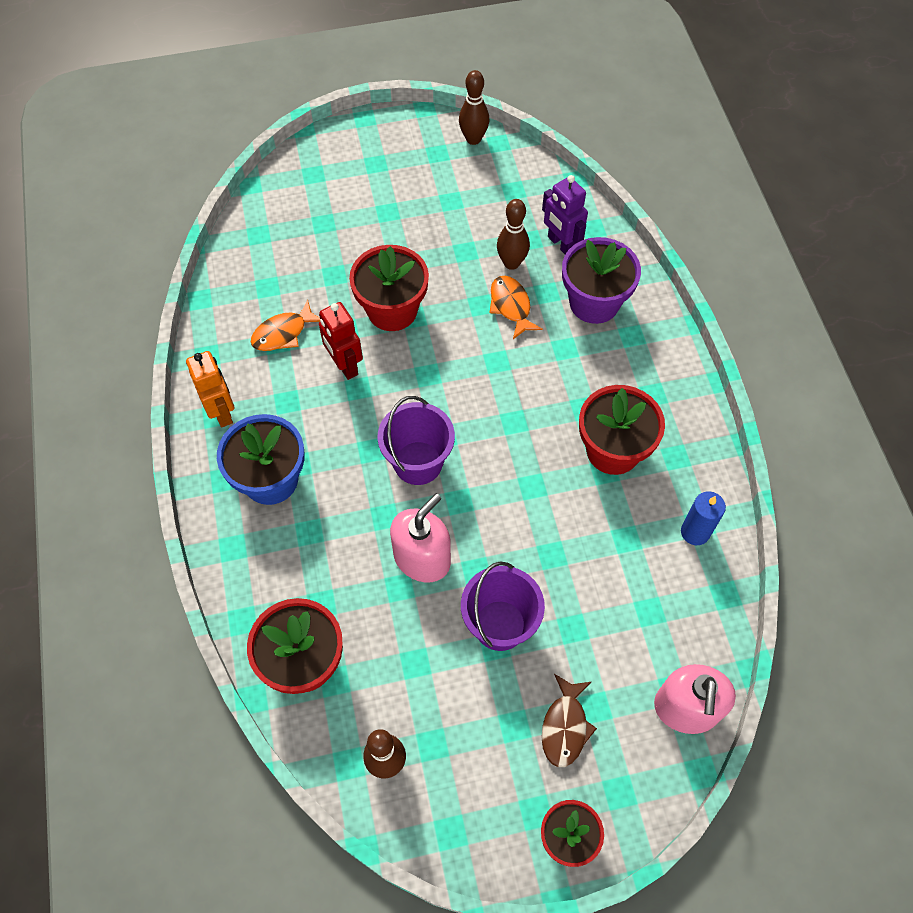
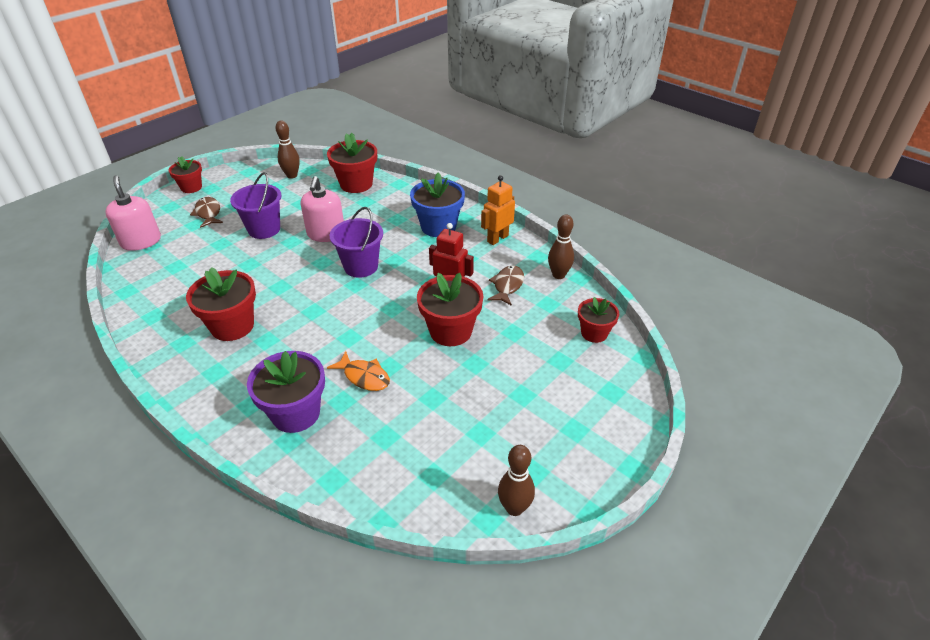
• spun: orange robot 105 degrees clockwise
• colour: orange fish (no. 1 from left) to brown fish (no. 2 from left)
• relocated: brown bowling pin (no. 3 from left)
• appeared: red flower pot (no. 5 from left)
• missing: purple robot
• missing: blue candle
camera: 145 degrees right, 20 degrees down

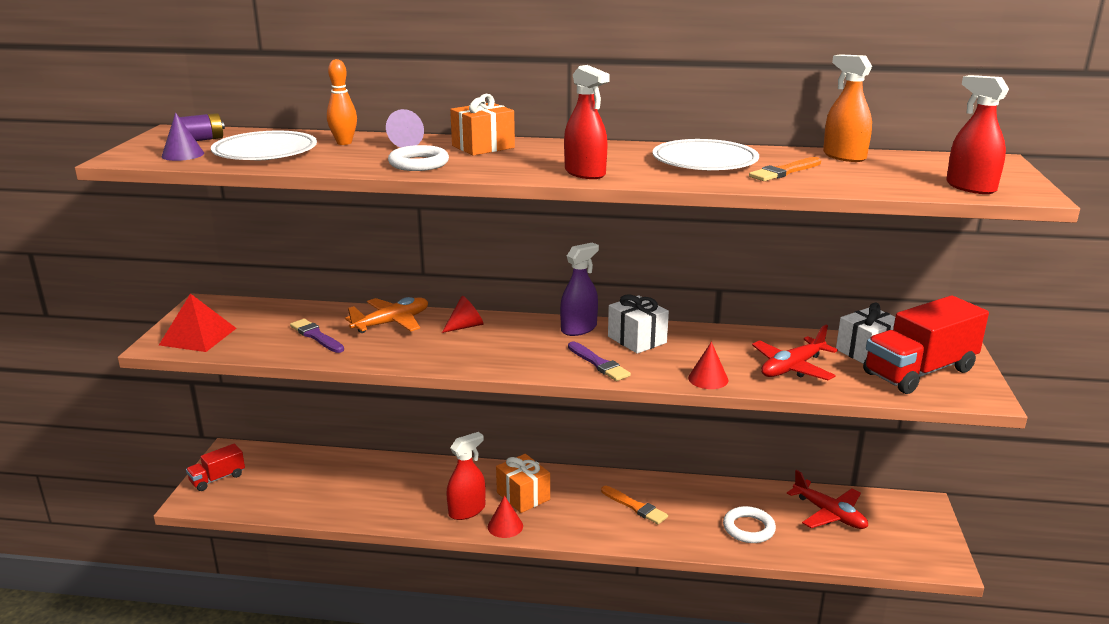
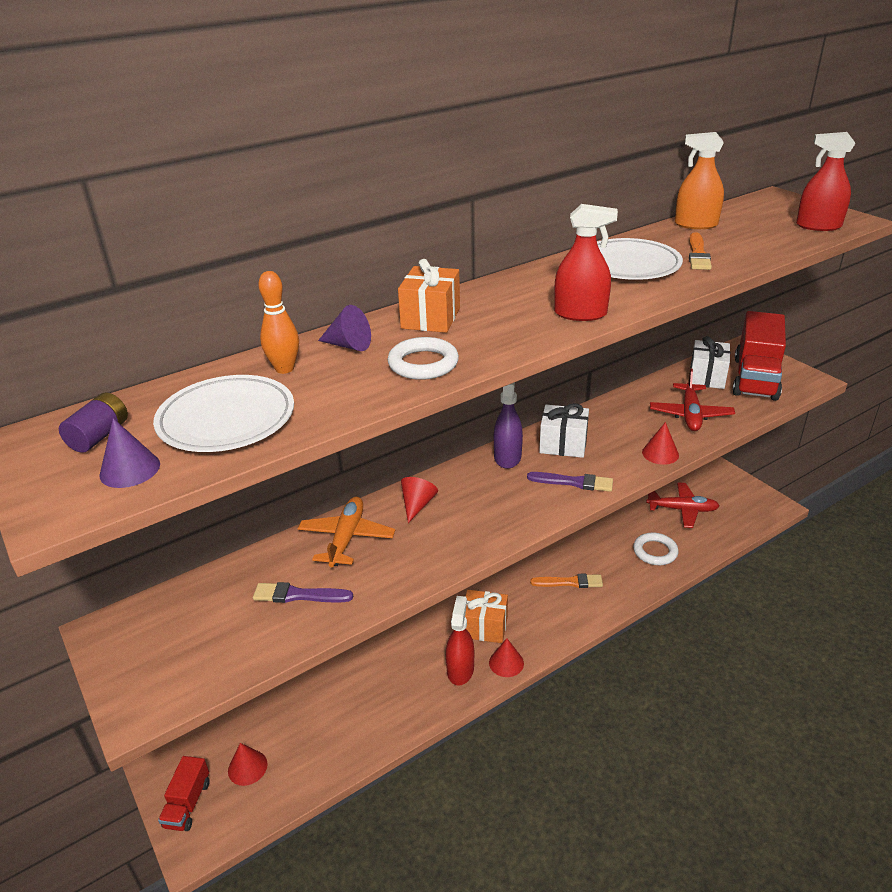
• appeared: red cone (no. 1 from left)
• missing: red pyramid
camera: 40 degrees left, 10 degrees up

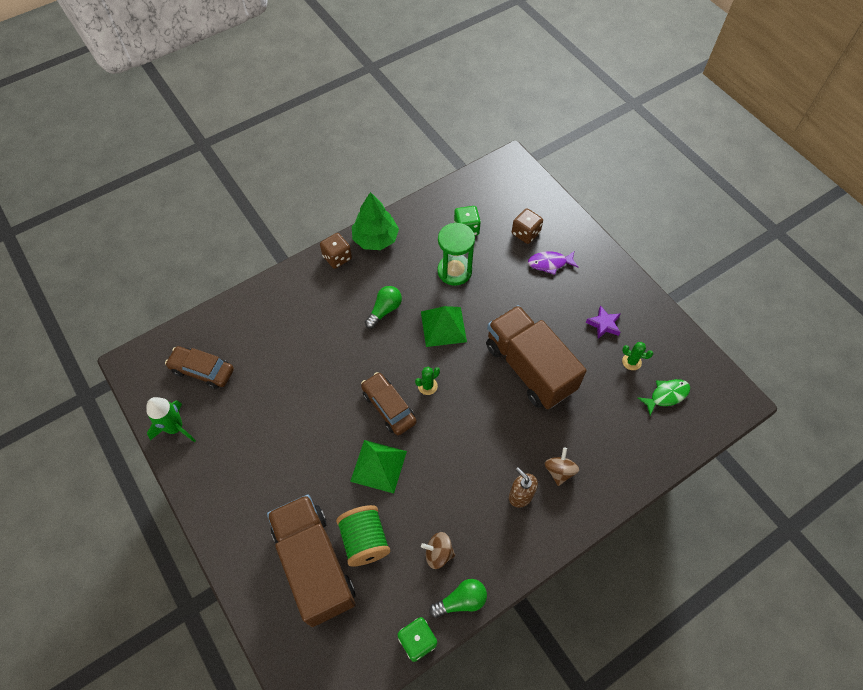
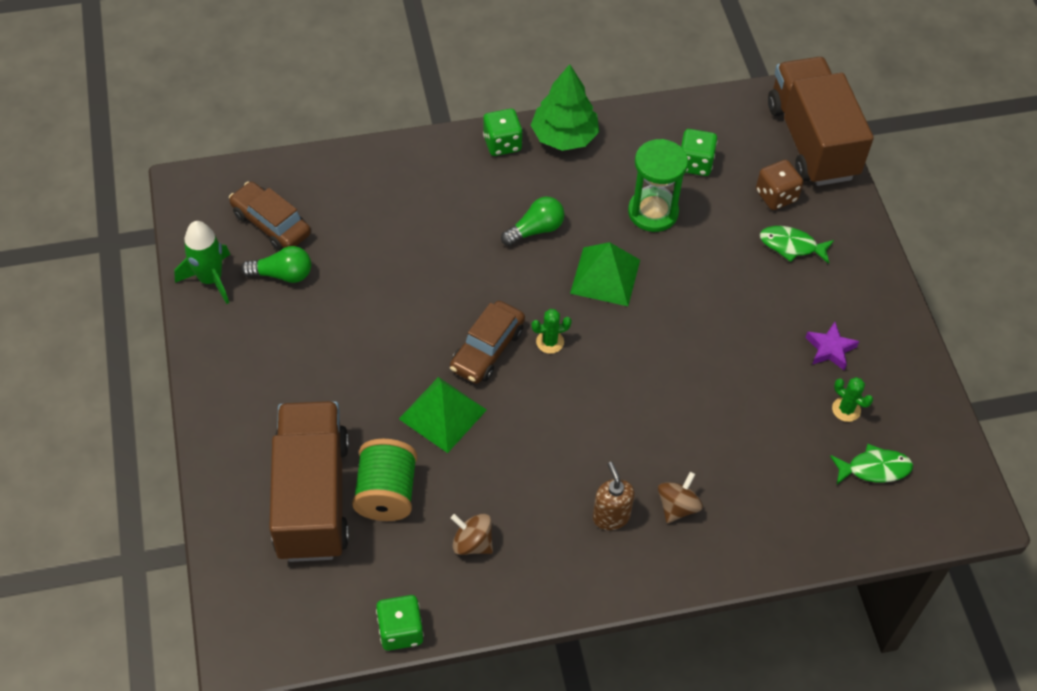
• relocated: green light bulb (no. 2 from left in the first image) to green light bulb (no. 1 from left)
• spun: brown car (no. 2 from left) 135 degrees counterclockwise
• colour: brown dice (no. 1 from left) to green dice (no. 2 from left)
• colour: purple fish to green fish (no. 1 from left)
• relocated: brown truck (no. 2 from left)
camera: 20 degrees right, 5 degrees down

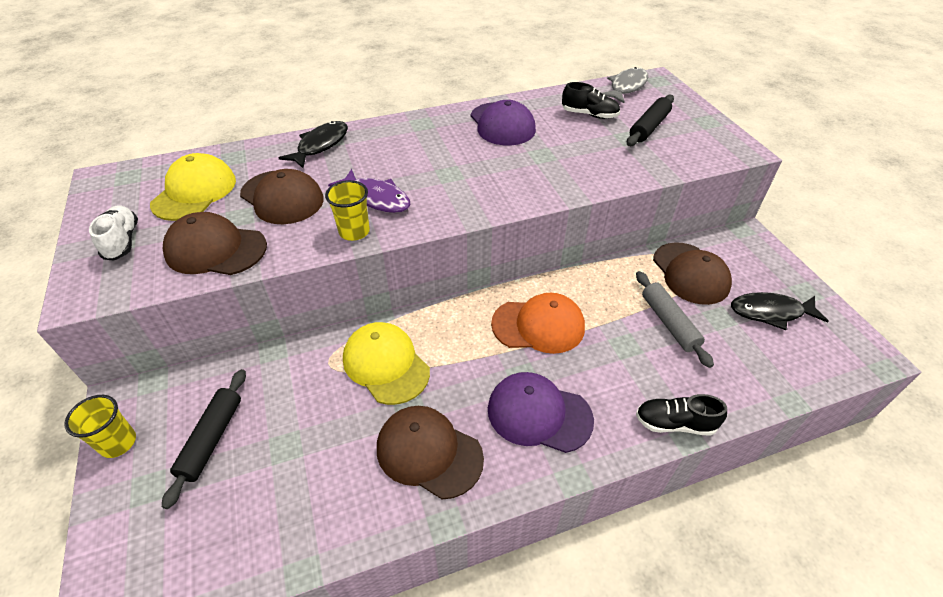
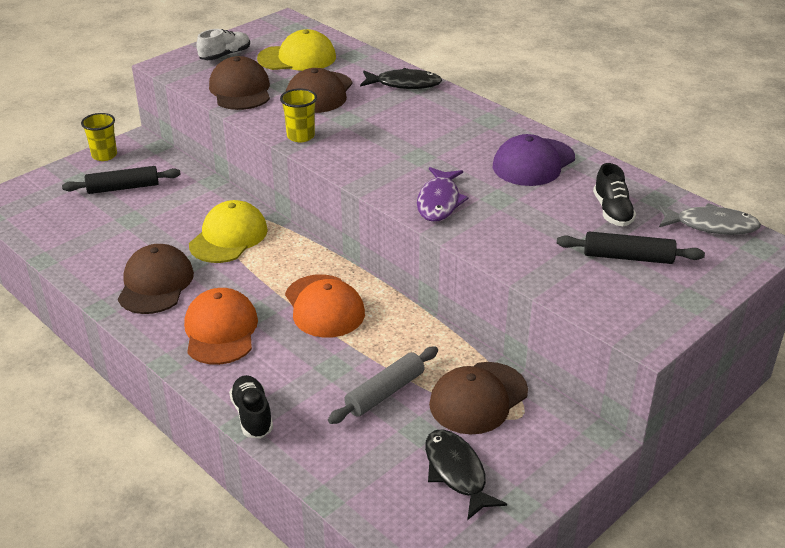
• colour: purple cap (no. 2 from left) to orange cap (no. 1 from left)
• relocated: purple fish
camera: 65 degrees right, 10 degrees down

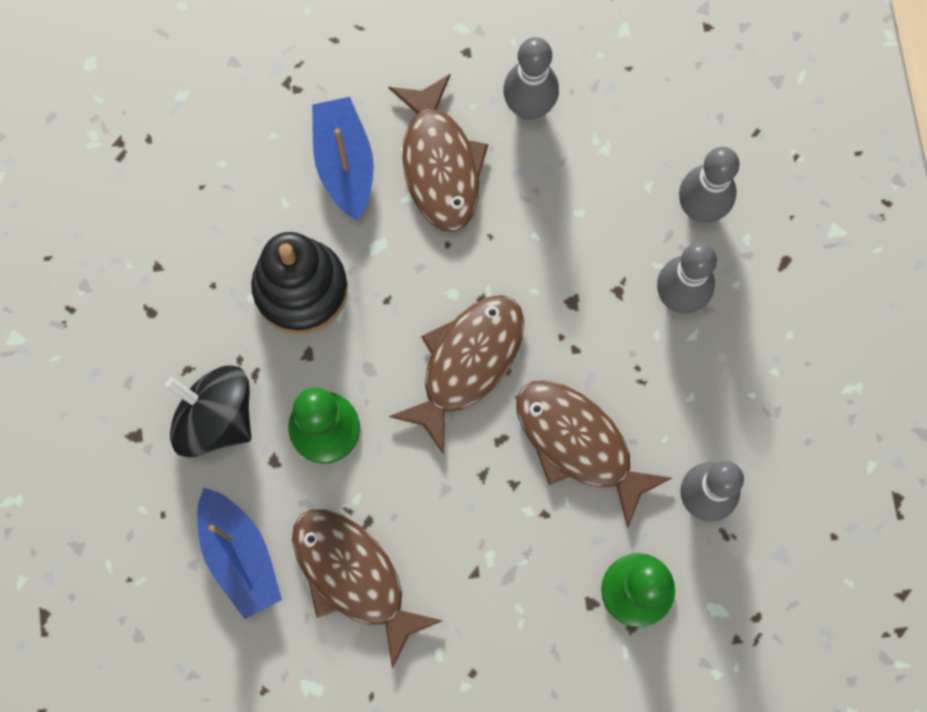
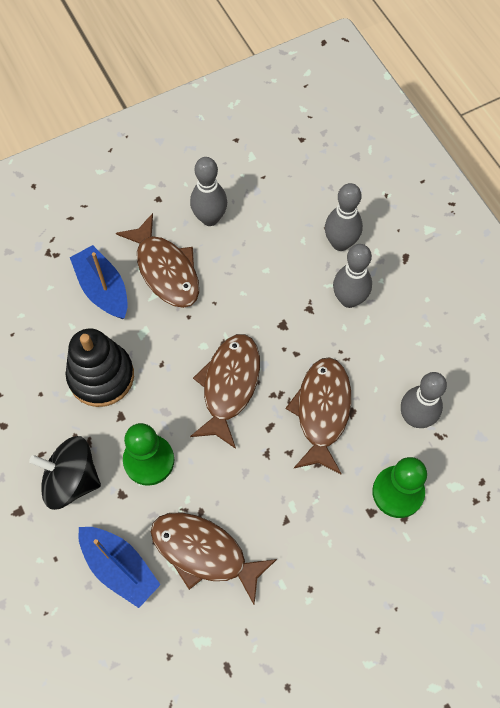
• spun: brown fish (no. 4 from left) 75 degrees clockwise
camera: 20 degrees left, 10 degrees down

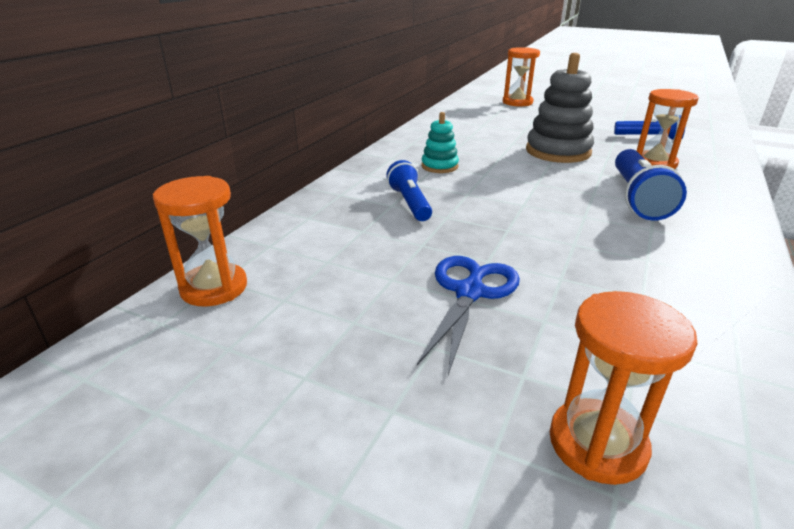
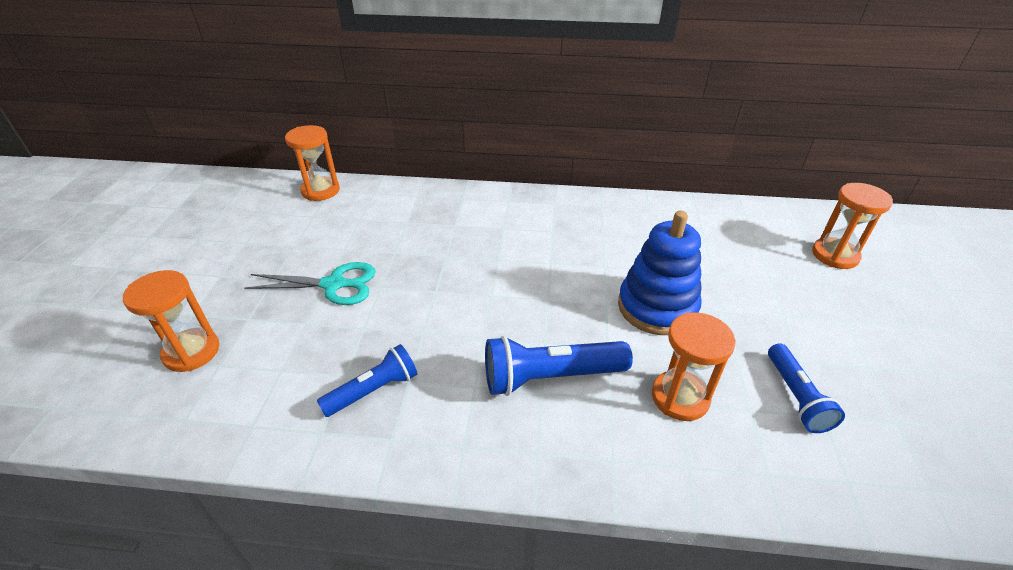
• colour: blue scissors to turquoise scissors
• relocated: blue flashlight (no. 1 from left)
• colour: grey stacking toy to blue stacking toy
• missing: turquoise stacking toy
camera: 70 degrees right, 10 degrees up

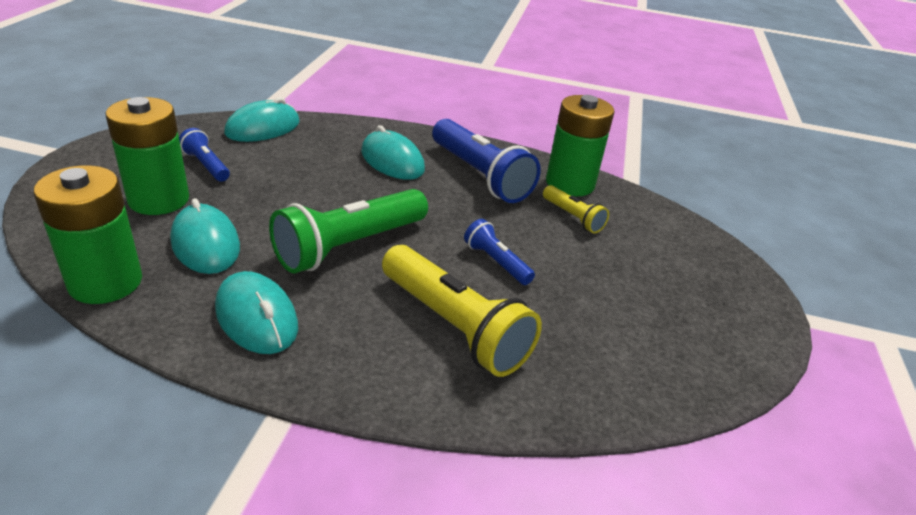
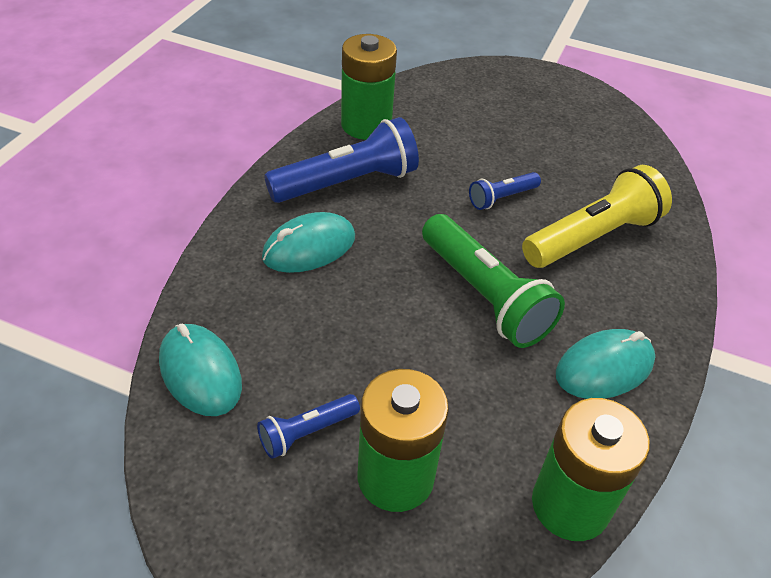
• missing: turquoise mouse (no. 1 from left)
• missing: yellow flashlight (no. 2 from left)
camera: 80 degrees left, 10 degrees up

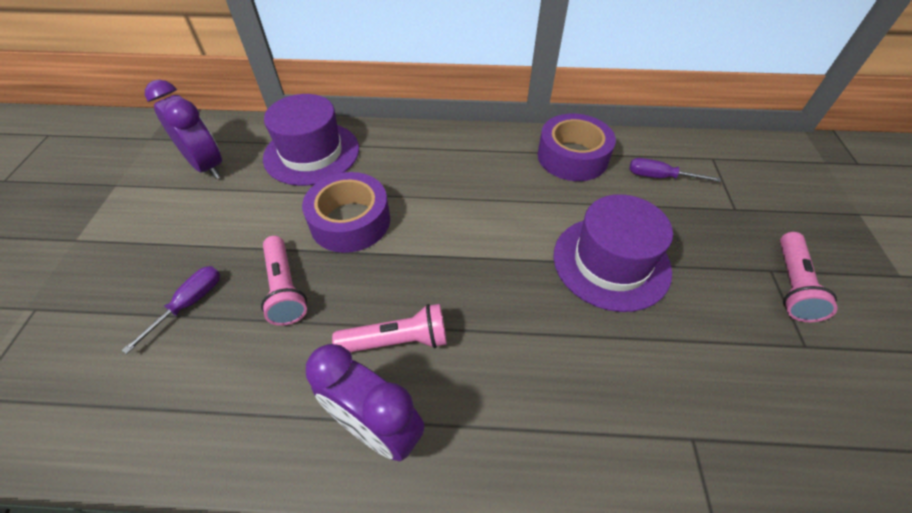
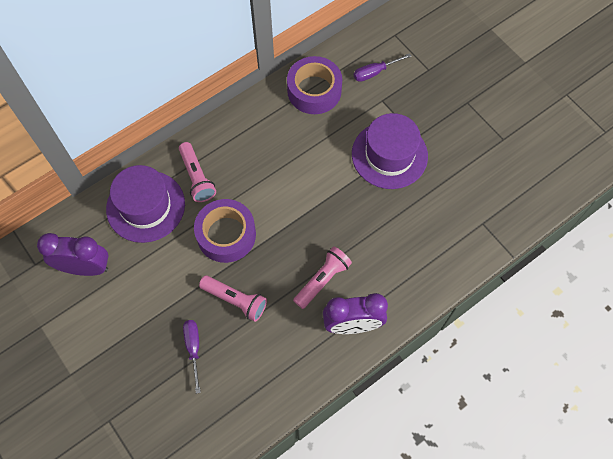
• relocated: pink flashlight (no. 3 from left in the first image) to pink flashlight (no. 1 from left)
camera: 40 degrees left, 15 degrees up

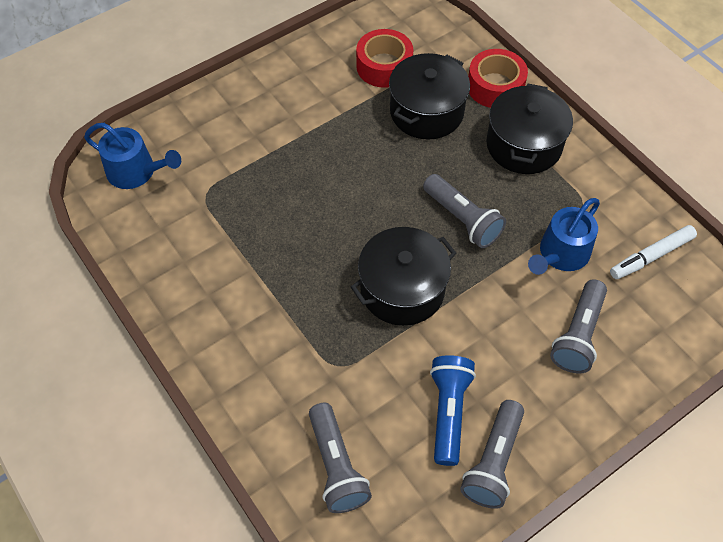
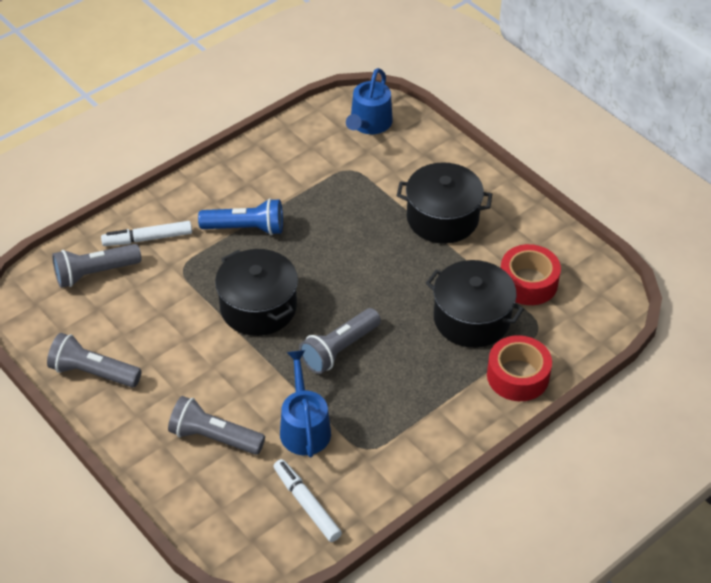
• appeared: white marker (no. 1 from left)
• relocated: blue flashlight
• spun: blue watering can (no. 2 from left in the first image) 45 degrees clockwise
• relocated: black pot (no. 3 from left in the first image) to black pot (no. 2 from left)
camera: 85 degrees right, 10 degrees down

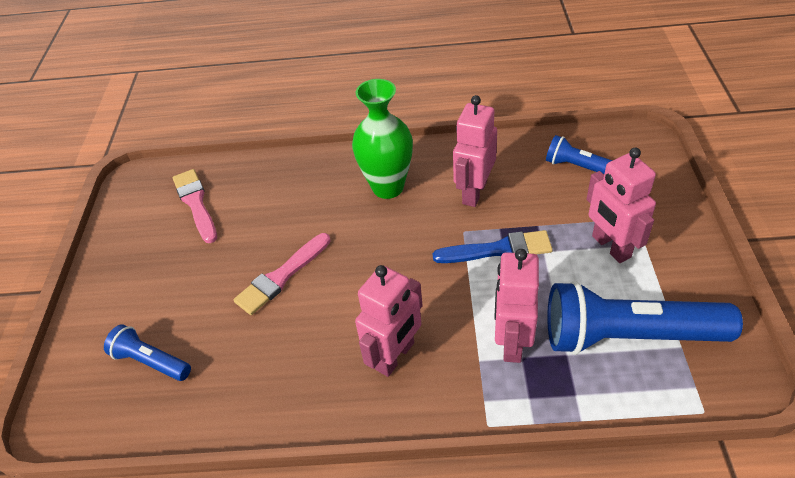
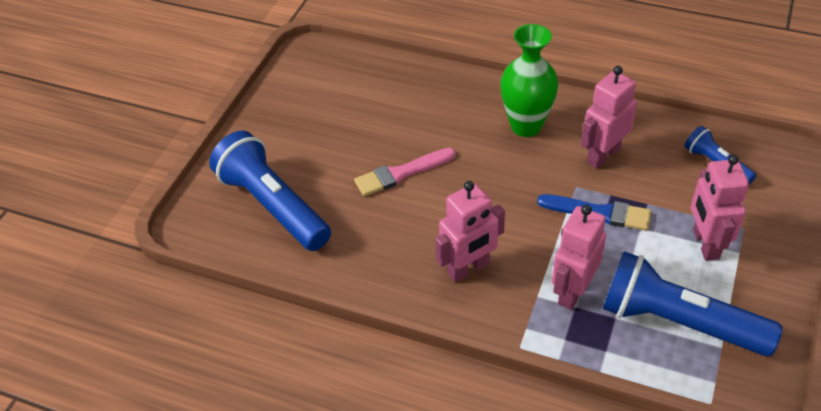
• size: blue flashlight (no. 1 from left) x1.95
• missing: pink brush (no. 1 from left)
camera: 20 degrees right, 0 degrees up

